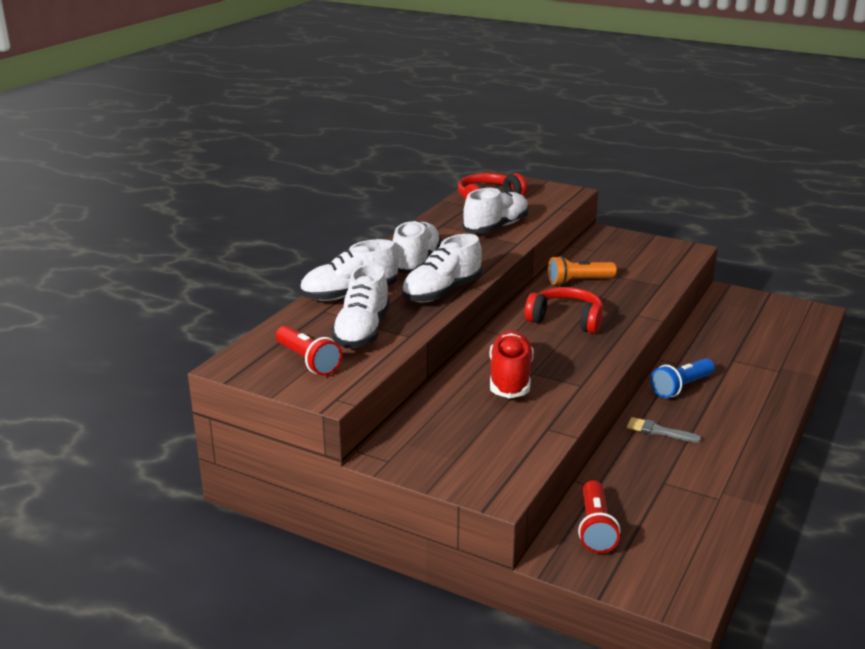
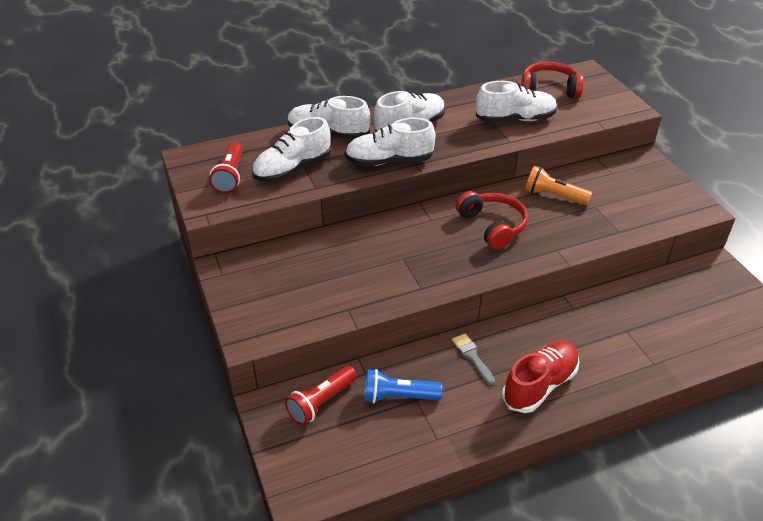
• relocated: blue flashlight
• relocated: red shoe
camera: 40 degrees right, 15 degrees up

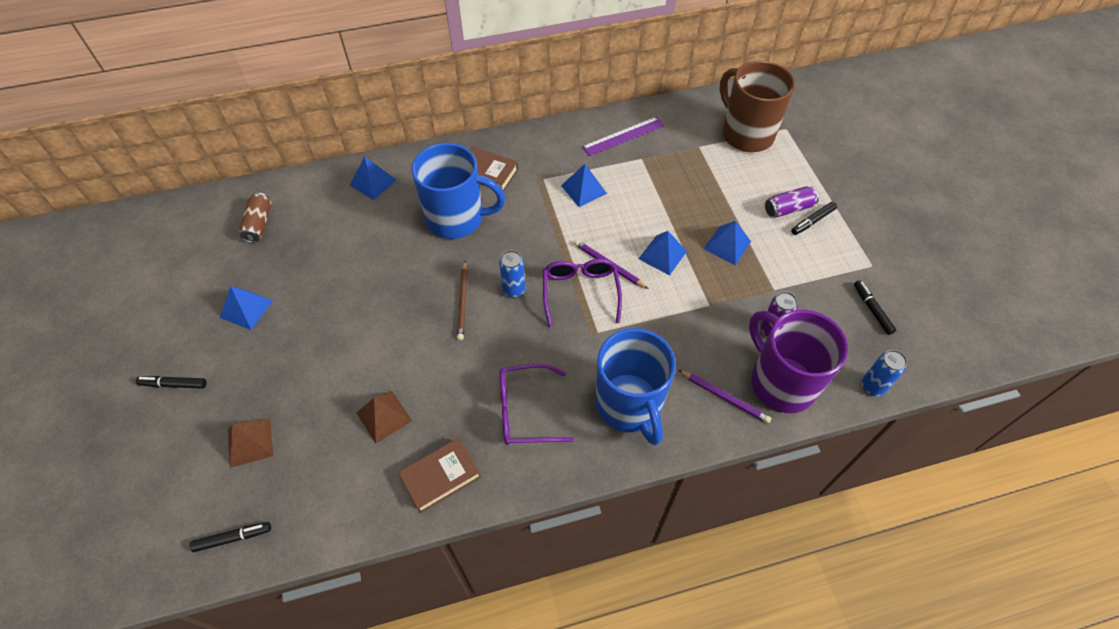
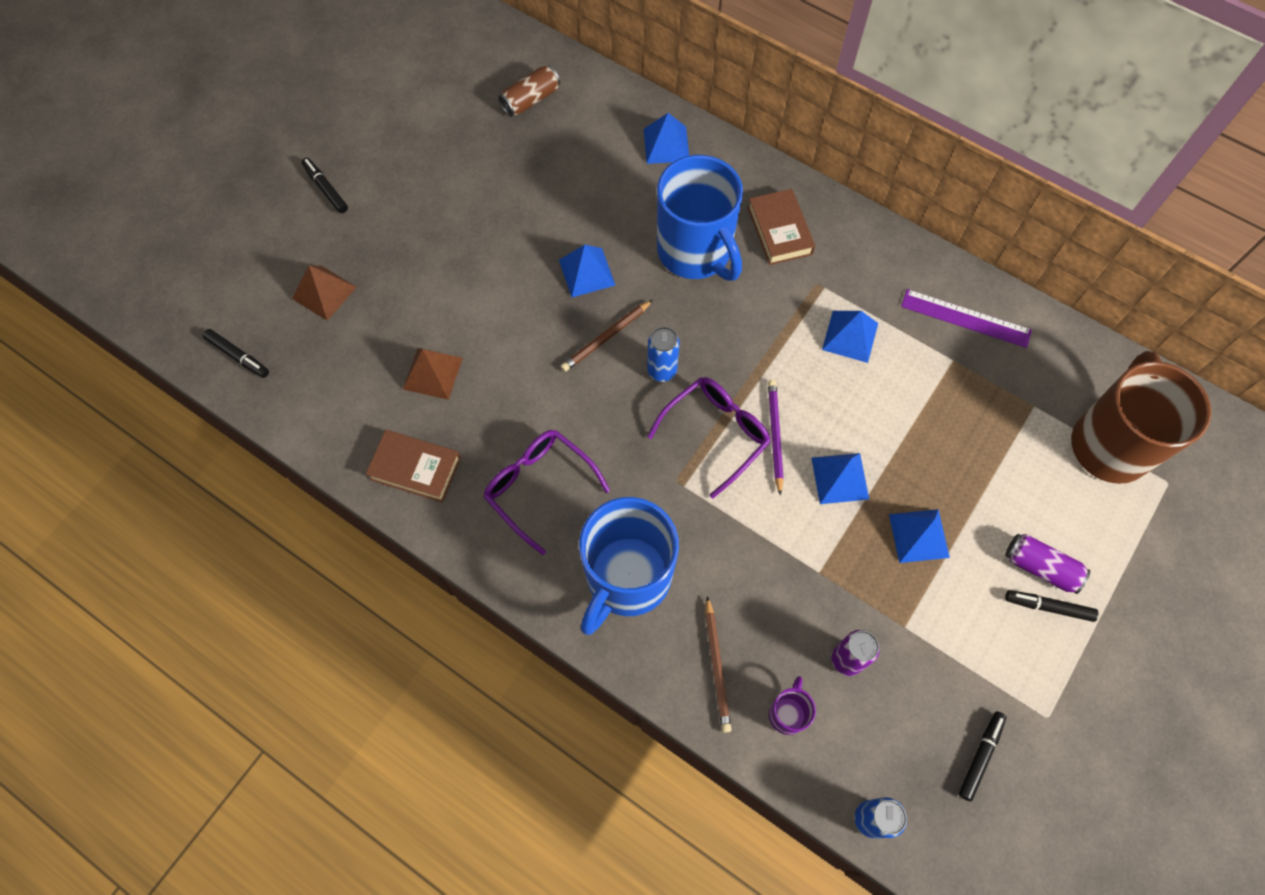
• relocated: blue pyramid (no. 1 from left)
• colour: purple pencil (no. 2 from left) to brown pencil (no. 2 from left)
• size: purple mug x0.42
camera: 50 degrees right, 10 degrees up

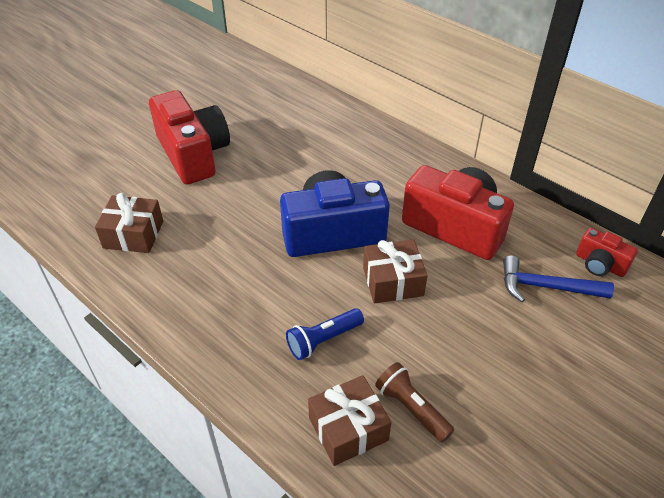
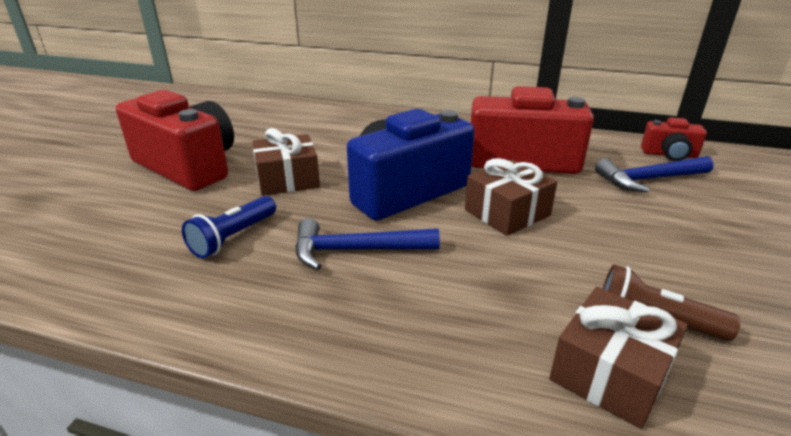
• relocated: blue flashlight
• relocated: brown gift (no. 1 from left)
• appeared: blue hammer (no. 1 from left)
camera: 25 degrees left, 15 degrees down

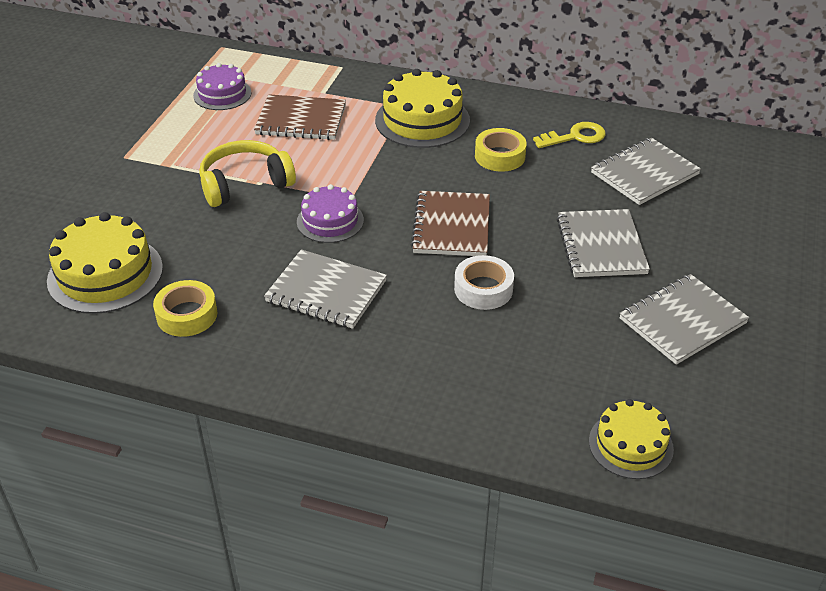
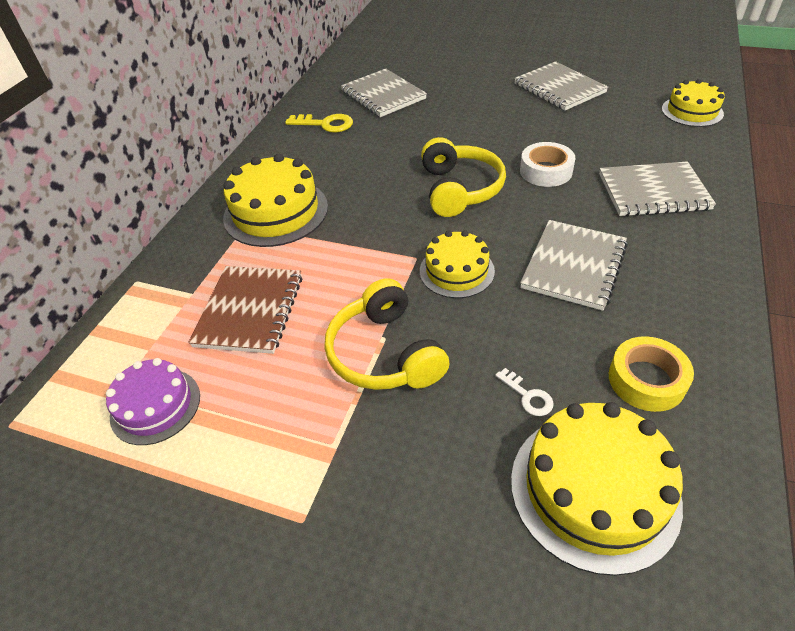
• spun: yellow key 120 degrees clockwise
• colour: purple cake (no. 2 from left) to yellow cake (no. 2 from left)
• exchanged: brown notebook (no. 2 from left) to yellow headphones (no. 2 from left)
• appeared: white key
• relocated: grey notebook (no. 2 from left in the first image) to grey notebook (no. 4 from left)
• missing: yellow tape (no. 2 from left)
camera: 85 degrees left, 5 degrees up

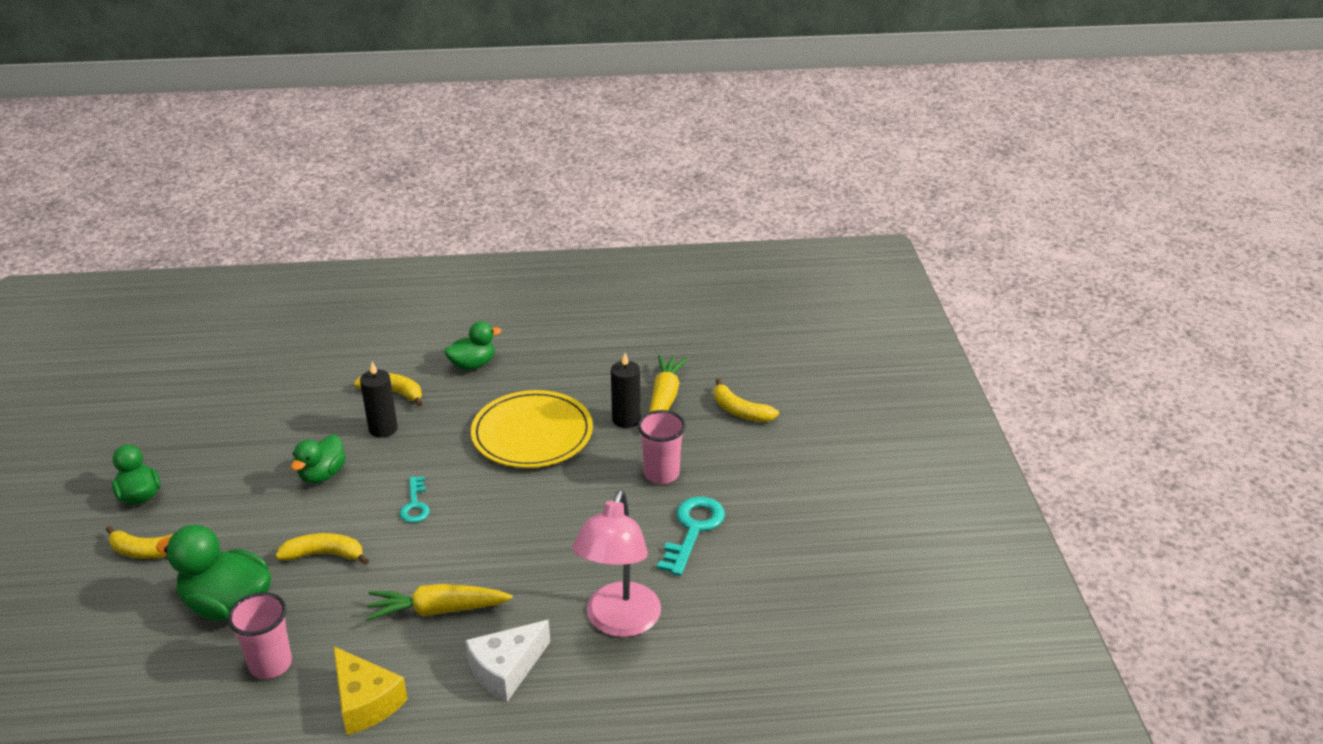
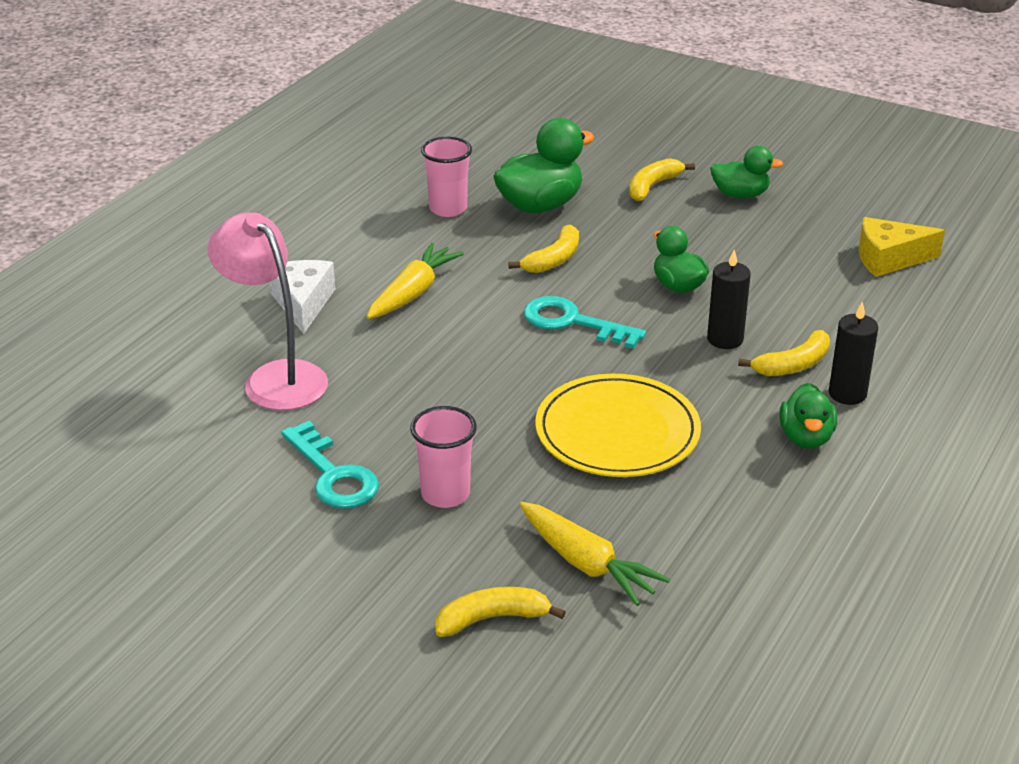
• size: turquoise key (no. 1 from left in the first image) x1.63
• relocated: black candle (no. 2 from left)
• relocated: yellow cheese
camera: 125 degrees right, 0 degrees up

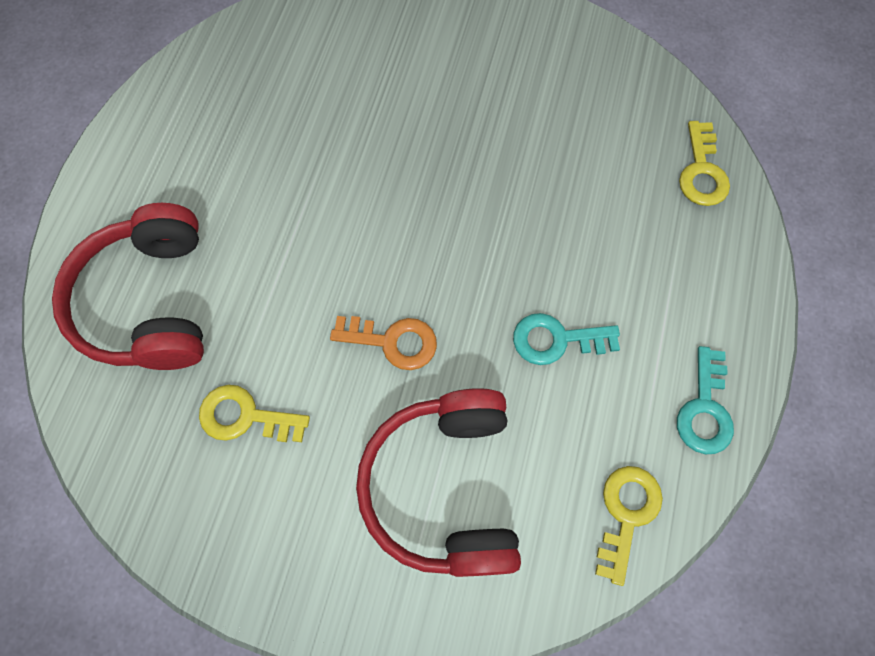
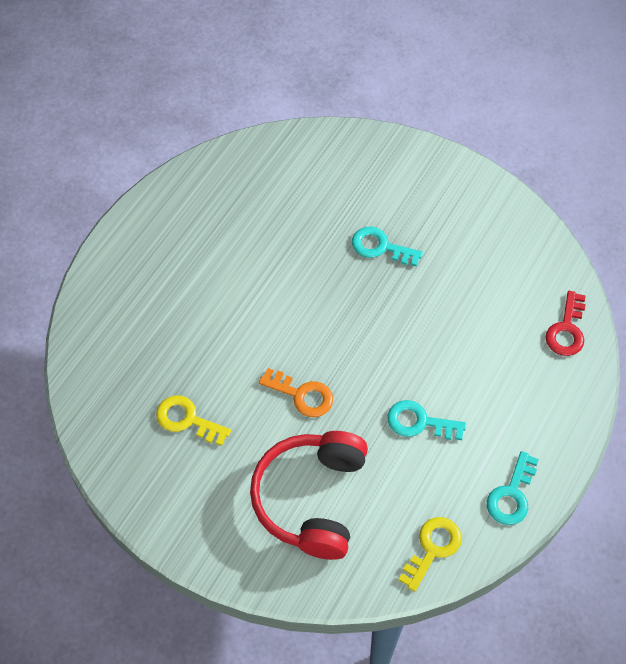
• appeared: turquoise key (no. 1 from left)
• colour: yellow key (no. 3 from left) to red key
• missing: red headphones (no. 1 from left)
camera: 15 degrees right, 10 degrees down

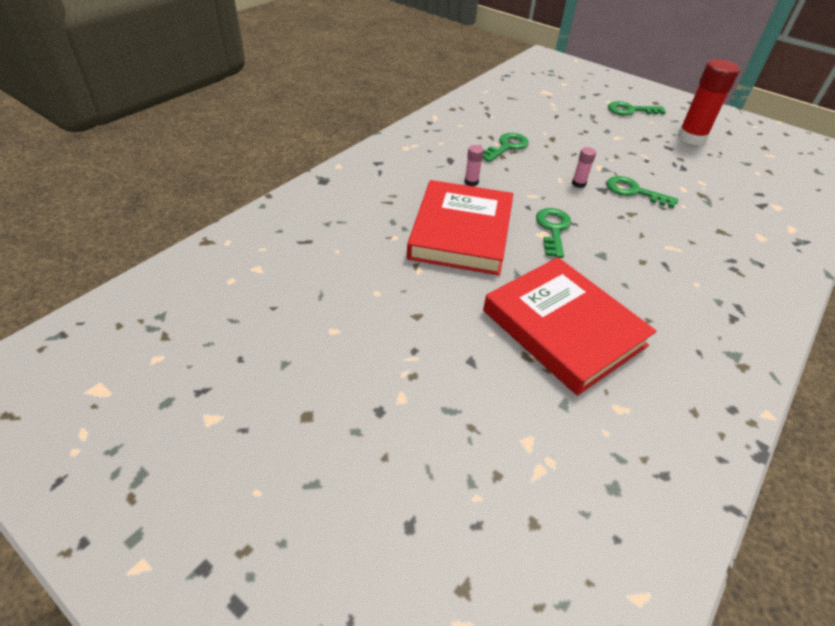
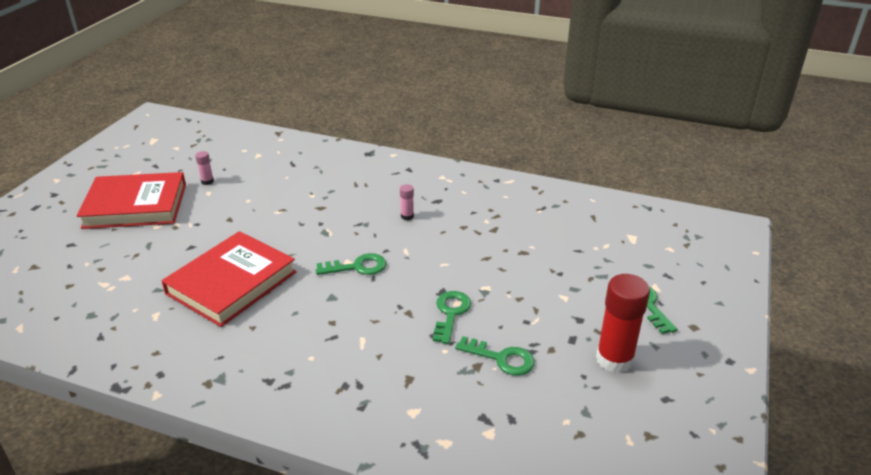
• relocated: red book (no. 1 from left)
• relocated: pink glue stick (no. 2 from left in the first image) to pink glue stick (no. 1 from left)
• relocated: green key (no. 1 from left in the first image) to green key (no. 3 from left)
camera: 75 degrees right, 10 degrees down

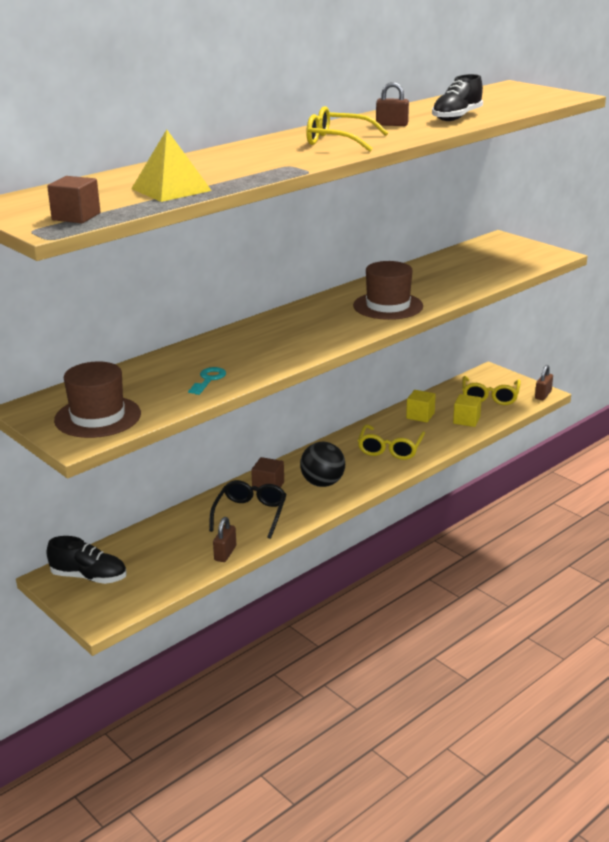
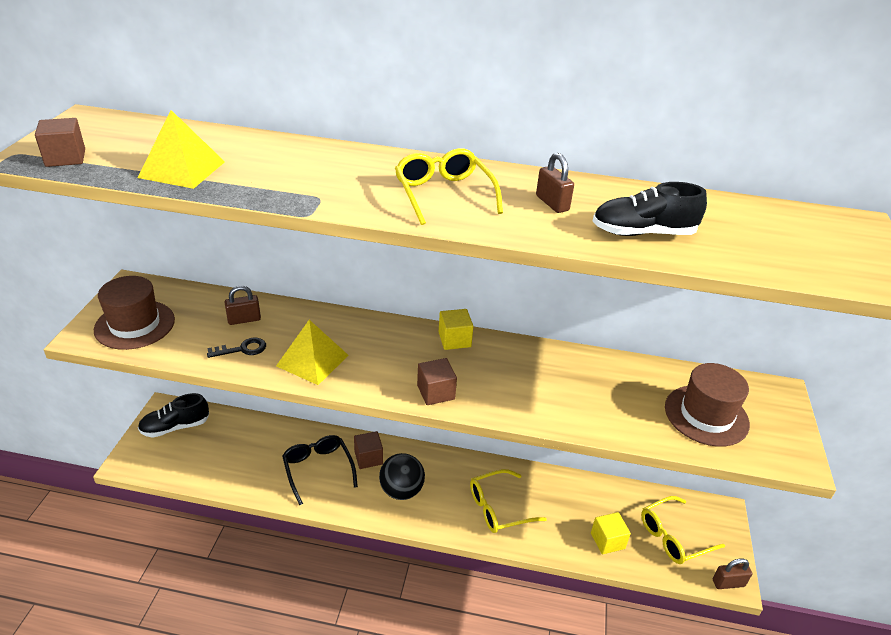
• spun: black shoe (no. 1 from left) 90 degrees clockwise
• colour: turquoise key to black key
• relocated: brown padlock (no. 1 from left)
• appeared: yellow pyramid (no. 2 from left)
• spun: black glasses 90 degrees counterclockwise
• appeared: brown cube (no. 3 from left)
• relocated: yellow cube (no. 1 from left)
• relocated: brown hat (no. 2 from left)
camera: 50 degrees right, 10 degrees up

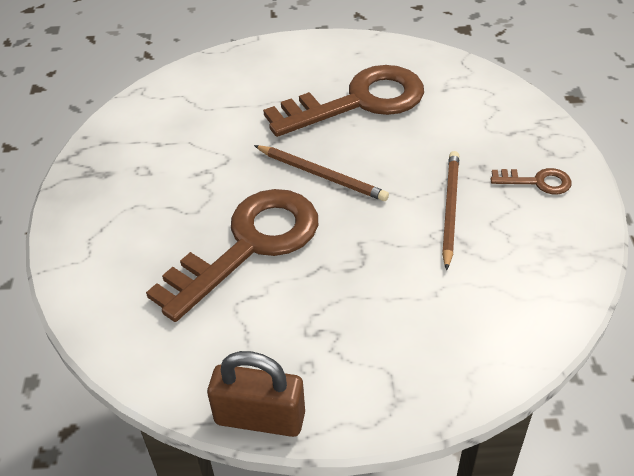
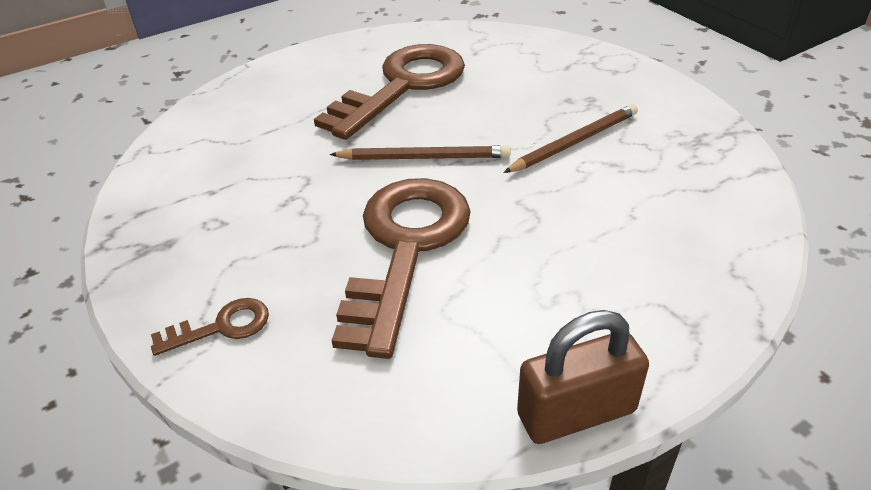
• relocated: brown key (no. 3 from left in the first image) to brown key (no. 1 from left)
• spun: brown pencil (no. 2 from left) 75 degrees clockwise
camera: 30 degrees left, 5 degrees down

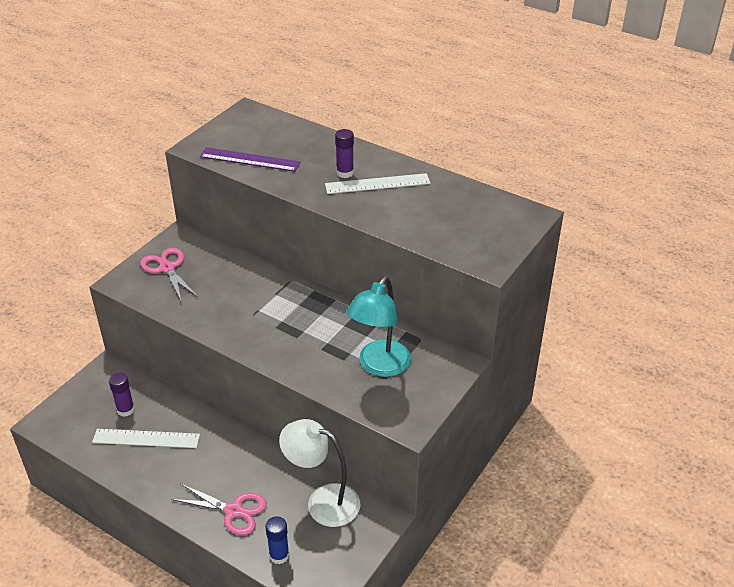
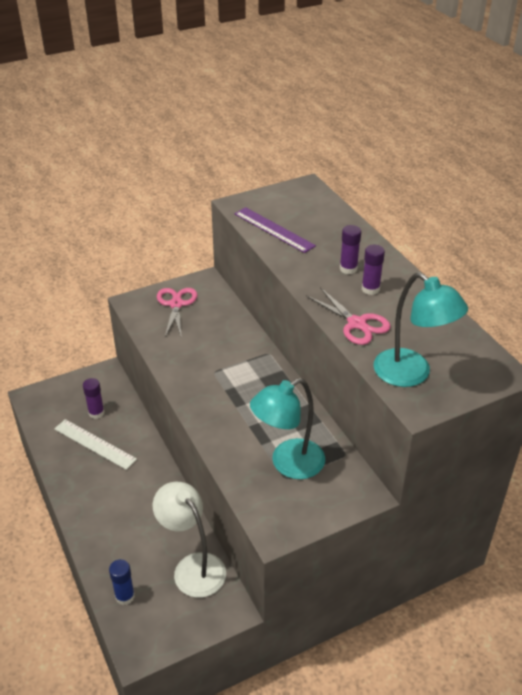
• relocated: pink scissors (no. 2 from left)
• exchanged: white ruler (no. 2 from left) to purple glue stick (no. 3 from left)
• appeared: turquoise lamp (no. 2 from left)
camera: 30 degrees right, 0 degrees up

